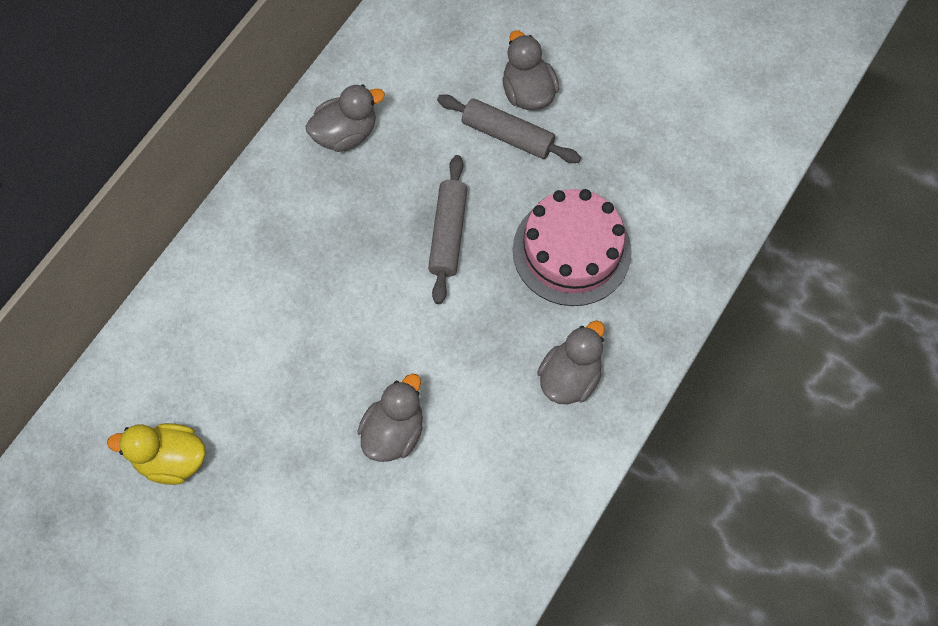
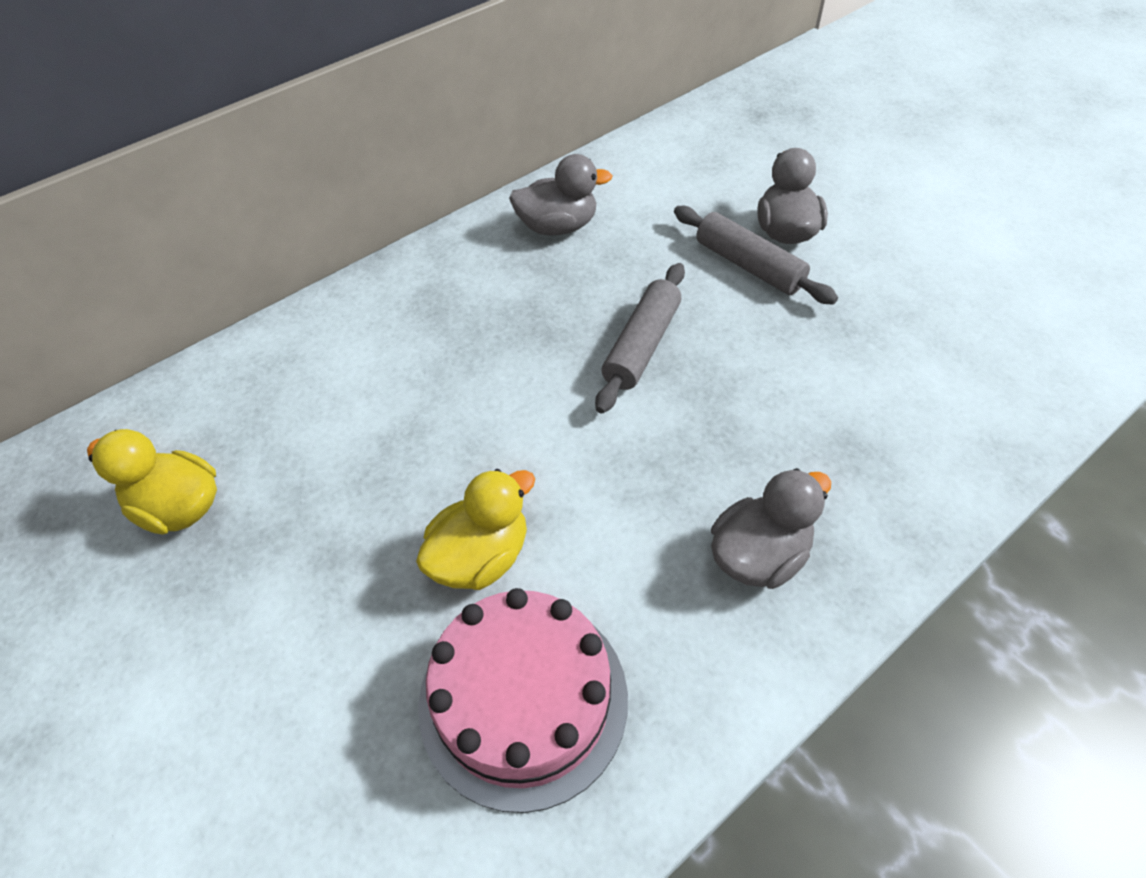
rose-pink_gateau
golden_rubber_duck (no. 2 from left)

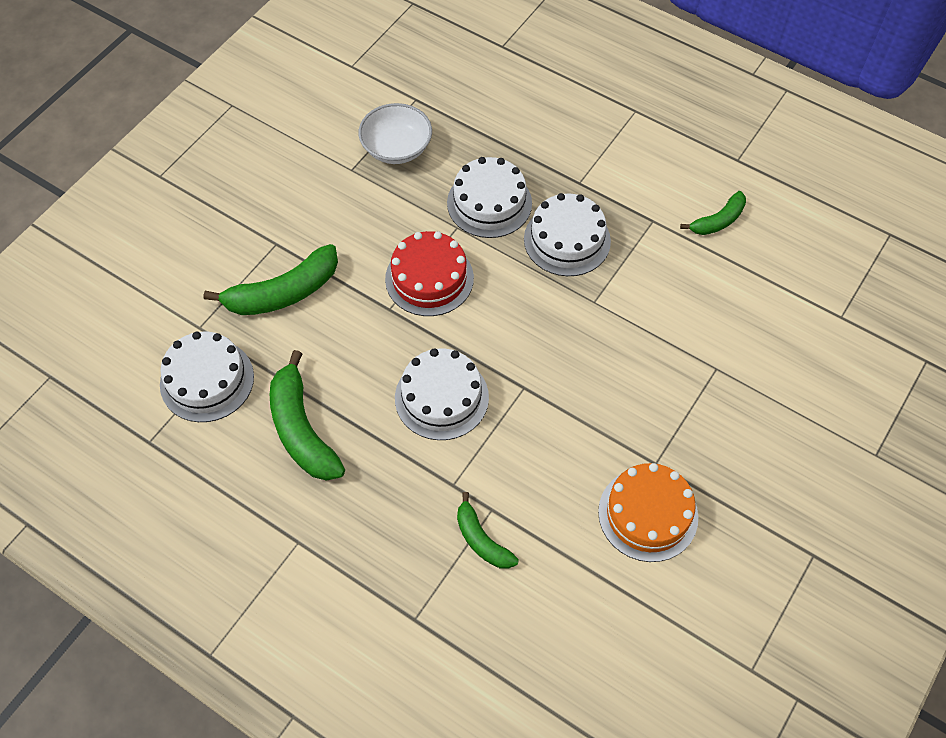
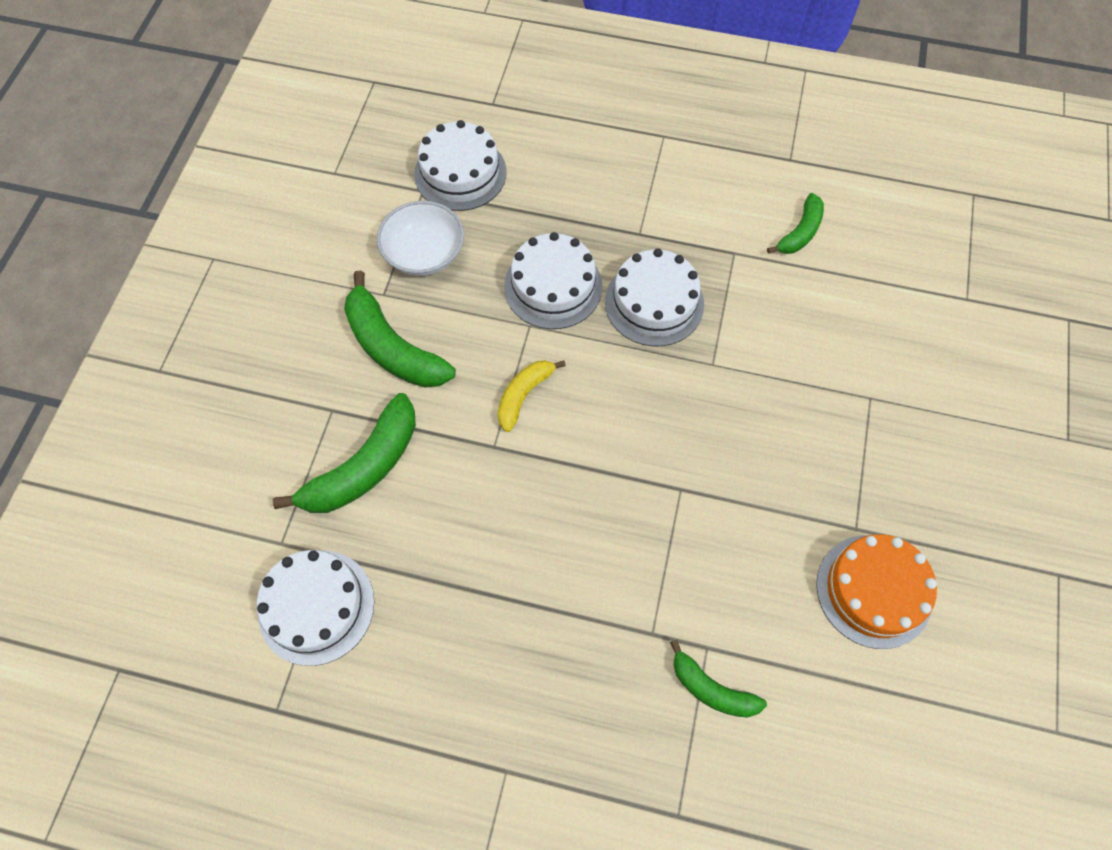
golden_toy_banana
white_gateau (no. 2 from left)
leaf-green_toy_banana (no. 2 from left)

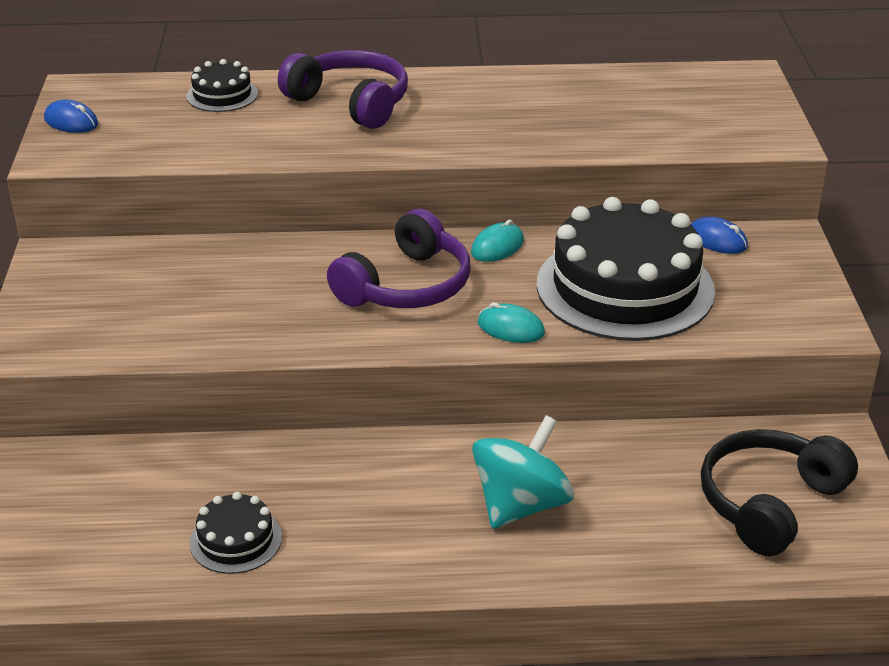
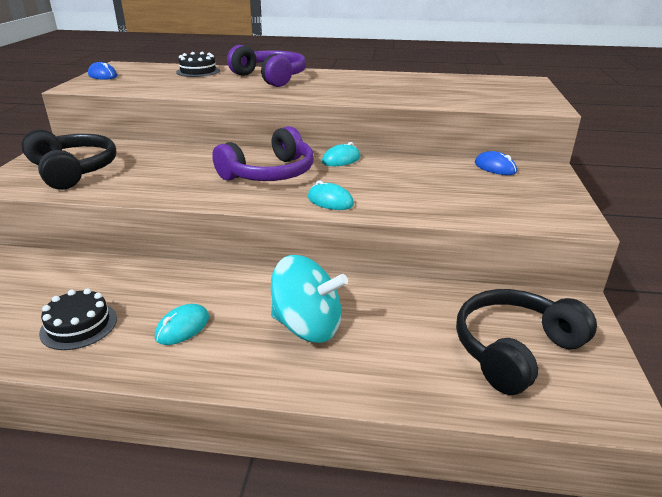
black_gateau (no. 3 from left in the first image)
turquoise_spinning_top
black_headset (no. 1 from left)
turquoise_computer_mouse (no. 1 from left)

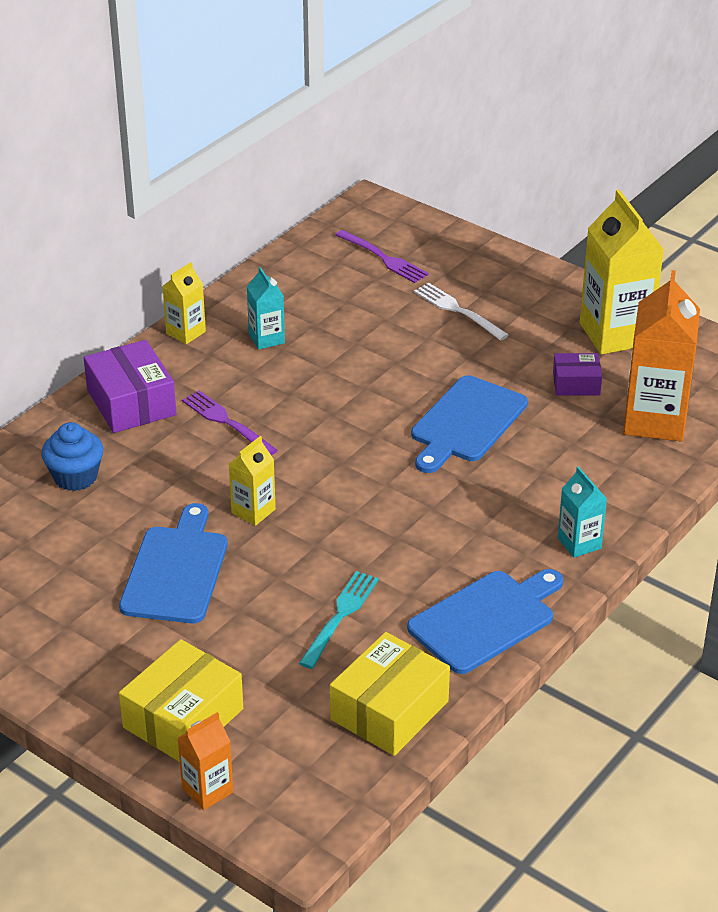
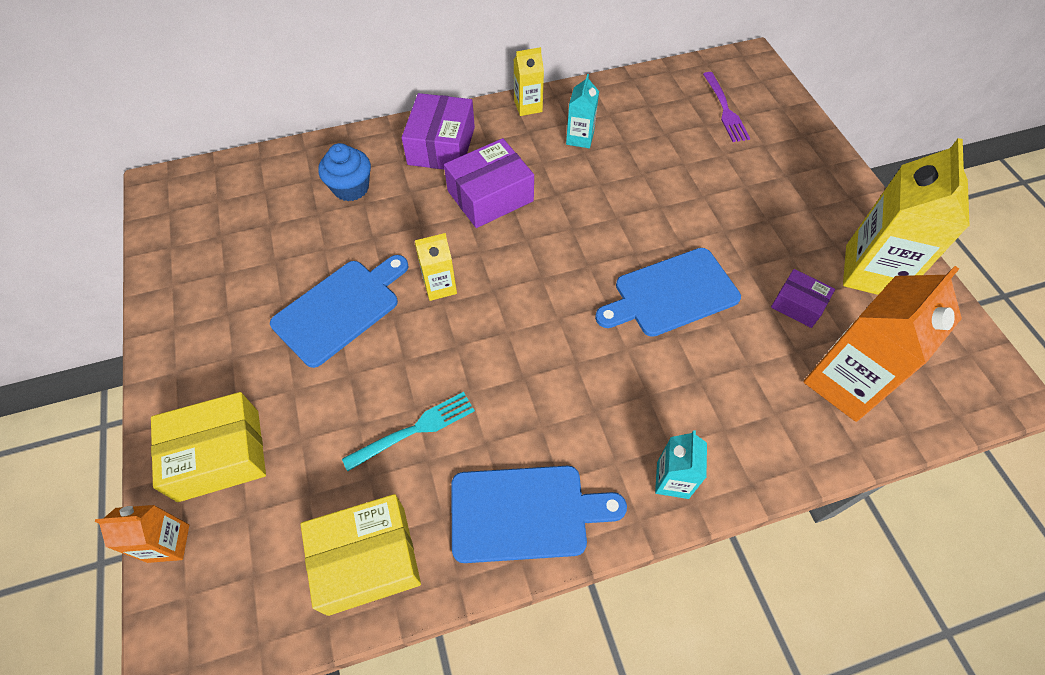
white_table_fork
violet_package (no. 2 from left)

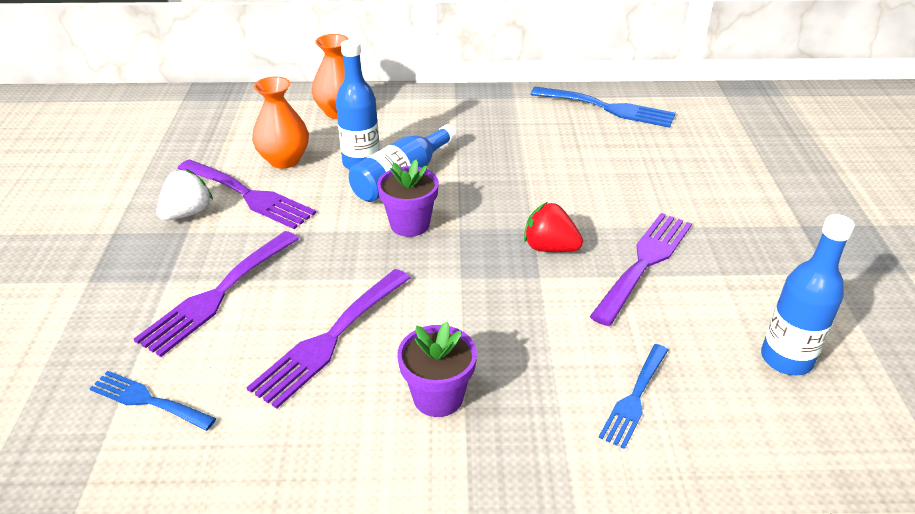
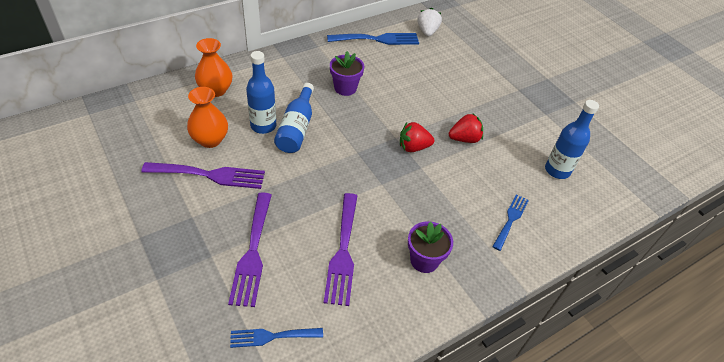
violet_plant_pot (no. 1 from left)
white_strawberry
crimson_strawberry (no. 2 from left)
blue_table_fork (no. 3 from left)

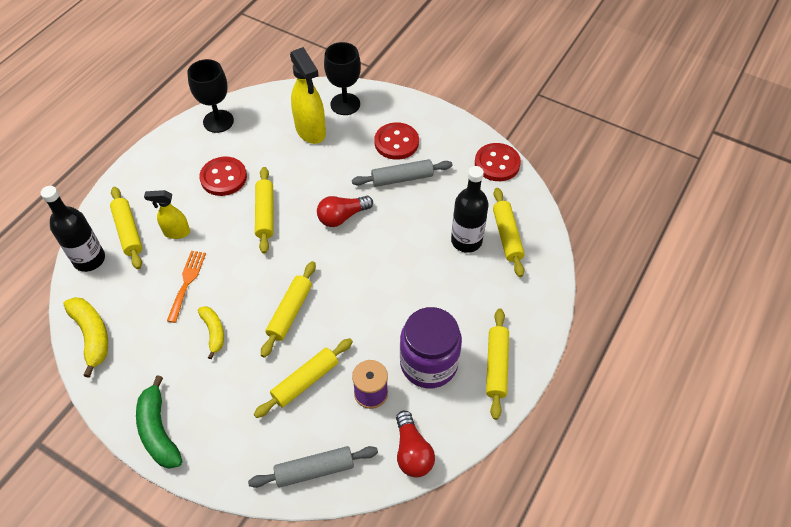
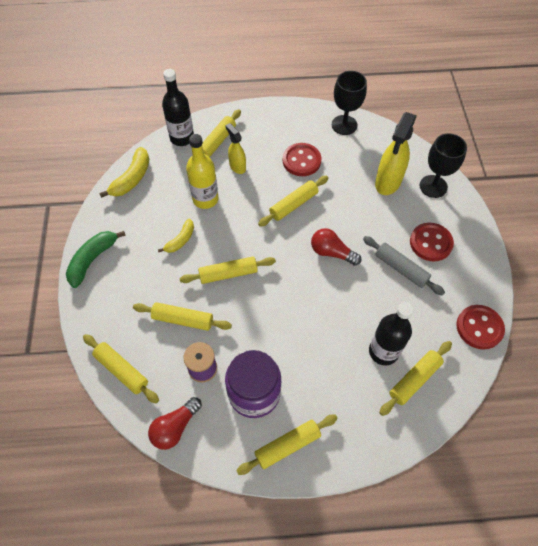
golden_flask
golden_pastry_roller (no. 1 from left)

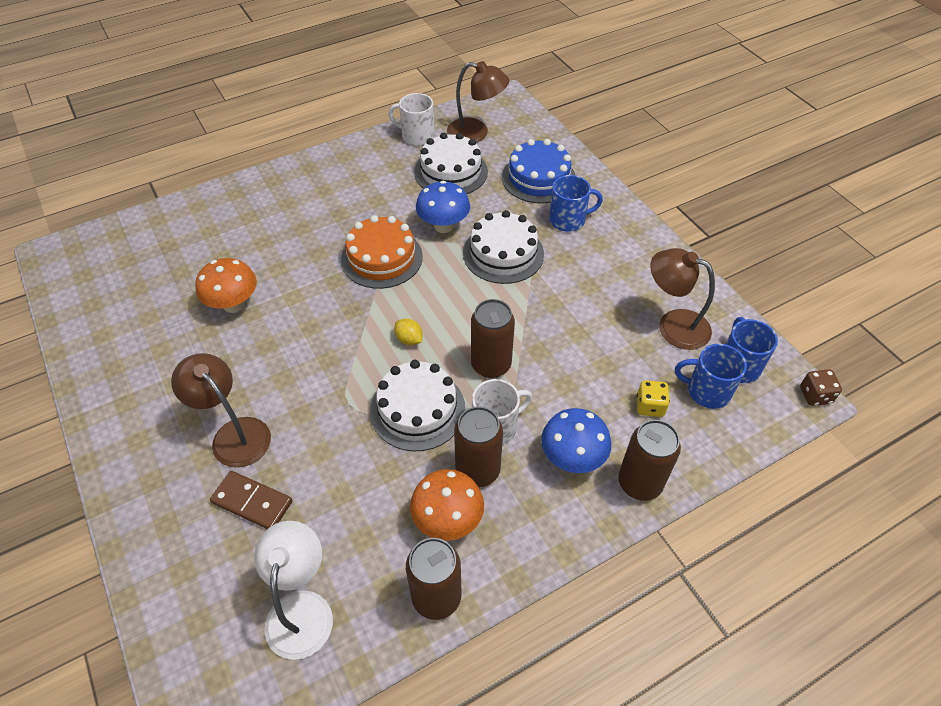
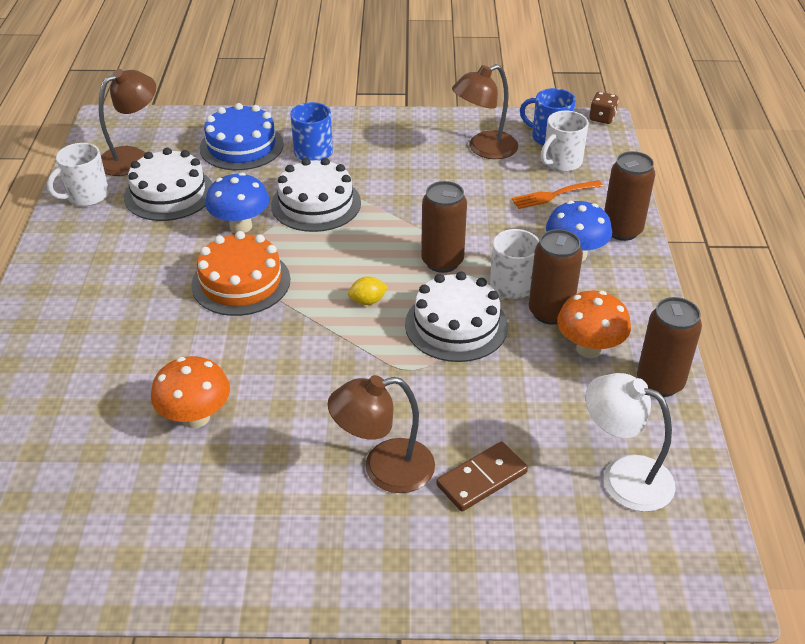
white_mug (no. 3 from left)
orange_table_fork

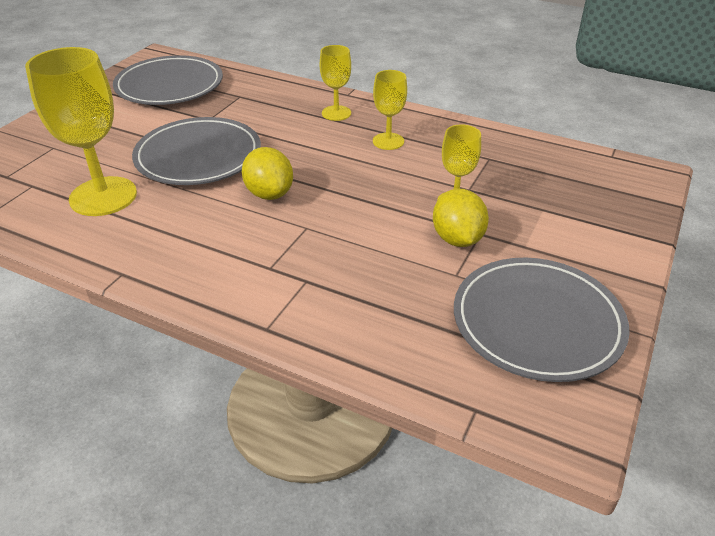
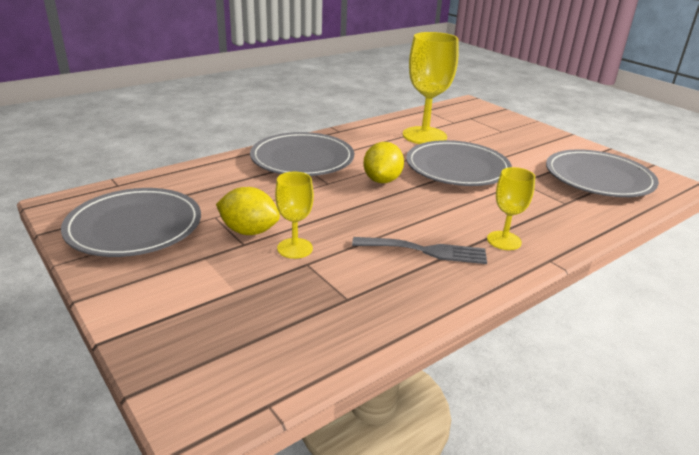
grey_table_fork
golden_toy_lemon (no. 2 from left)
grey_plate (no. 2 from left)

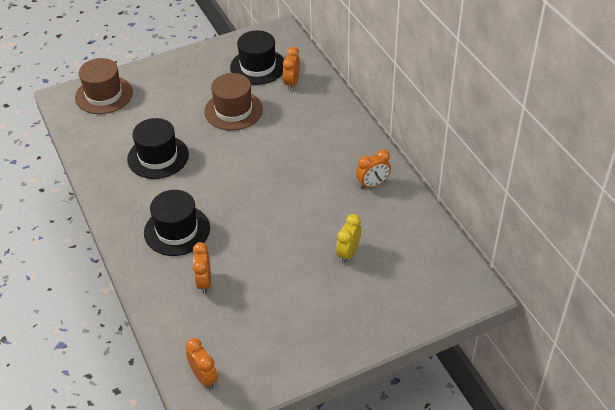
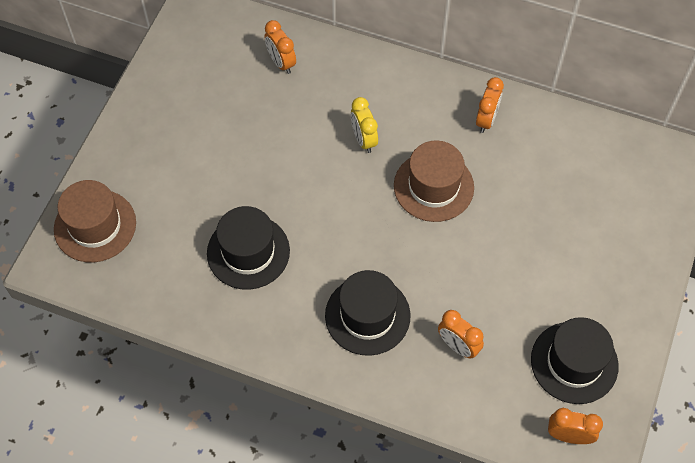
black_hat (no. 3 from left)
brown_hat (no. 2 from left)
golden_alarm_clock

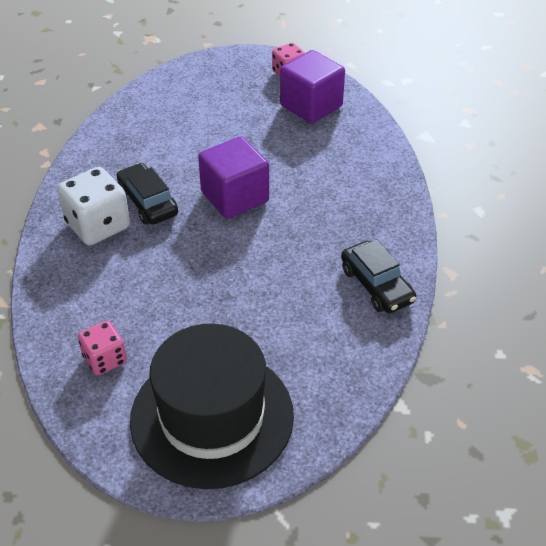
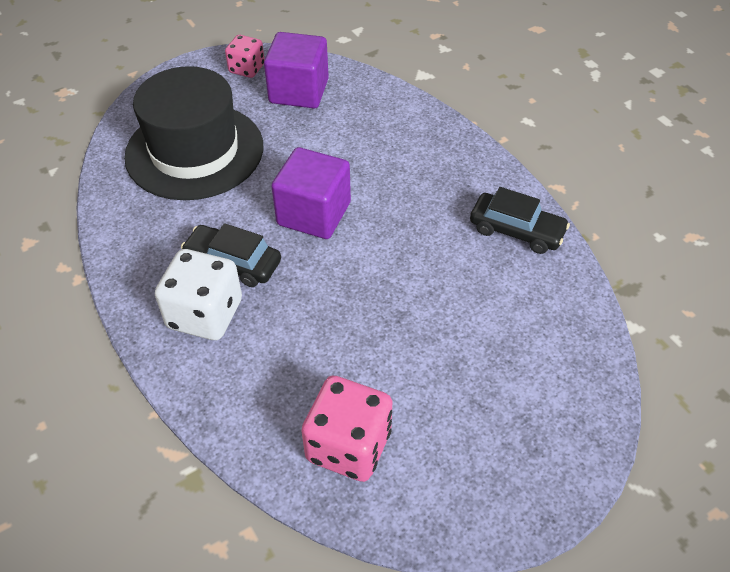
rose-pink_game_die (no. 2 from left)
black_hat

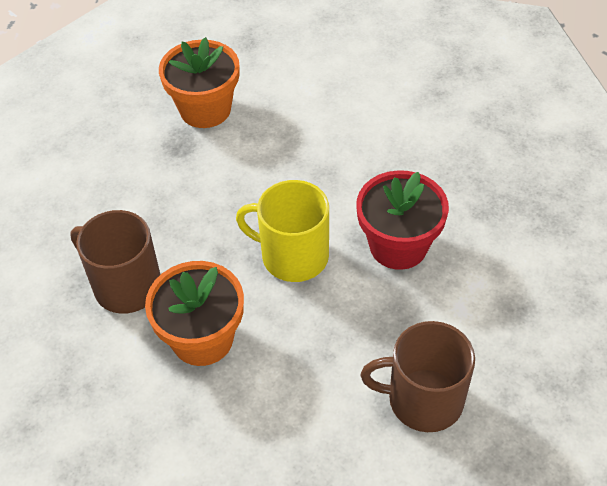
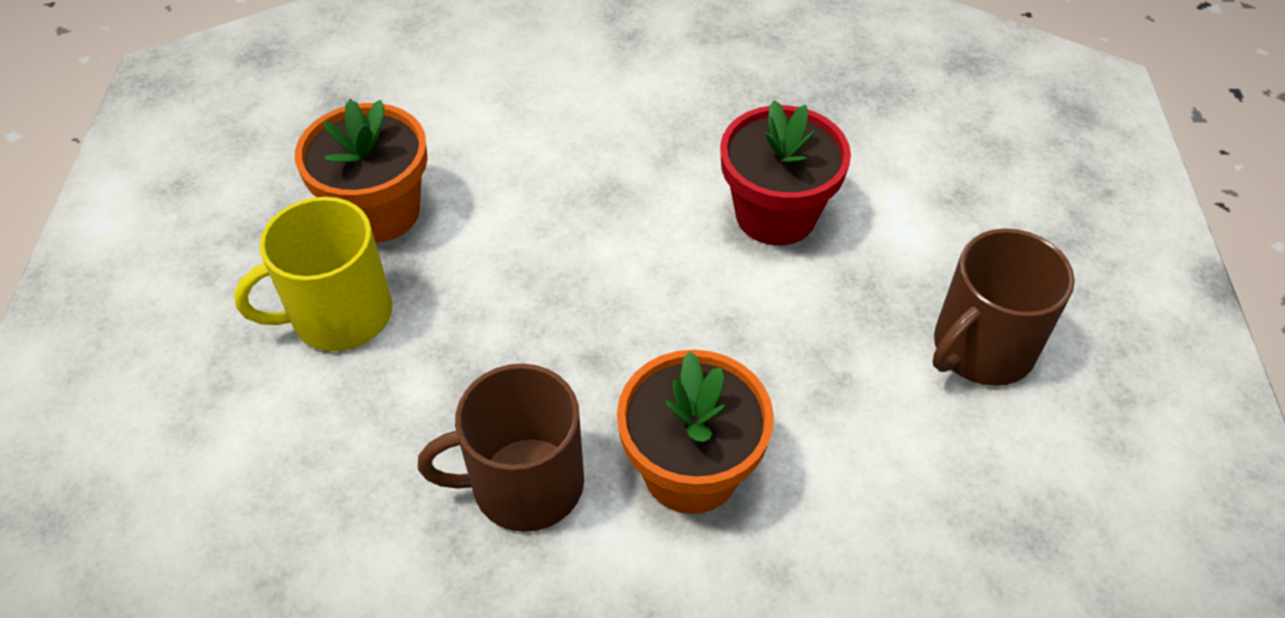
golden_mug

